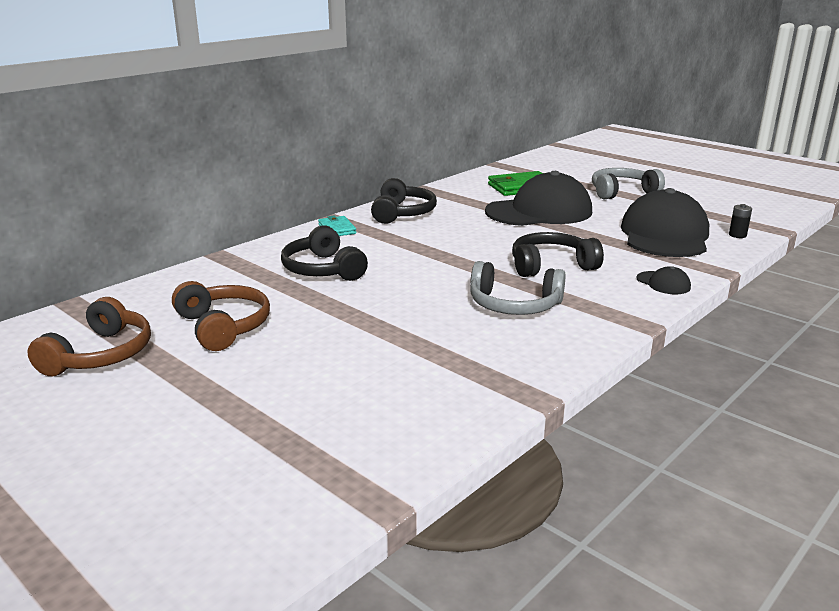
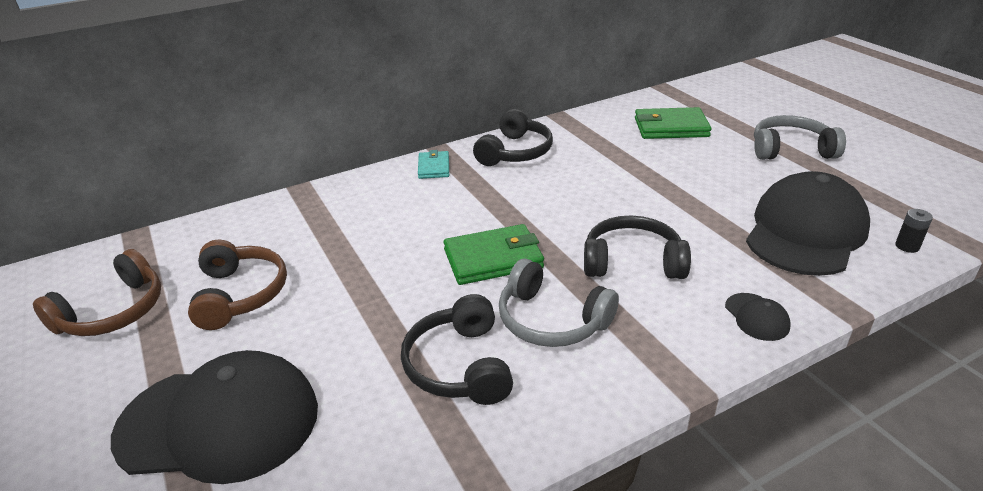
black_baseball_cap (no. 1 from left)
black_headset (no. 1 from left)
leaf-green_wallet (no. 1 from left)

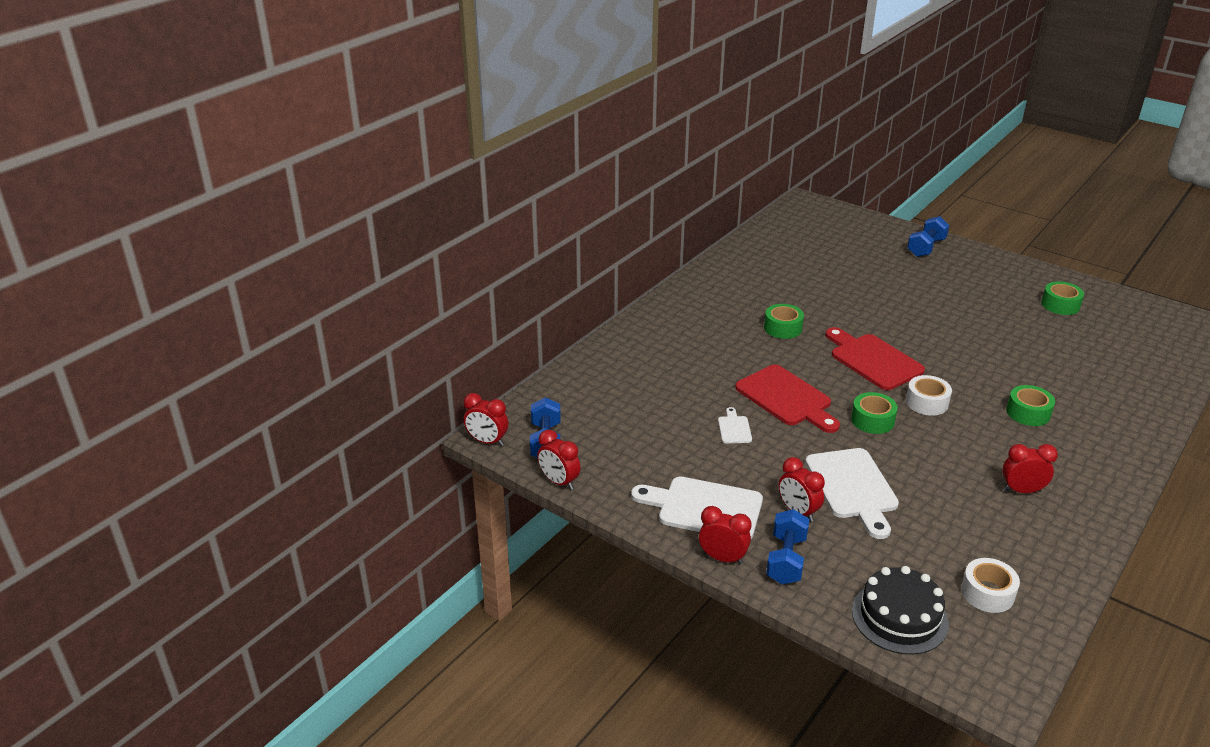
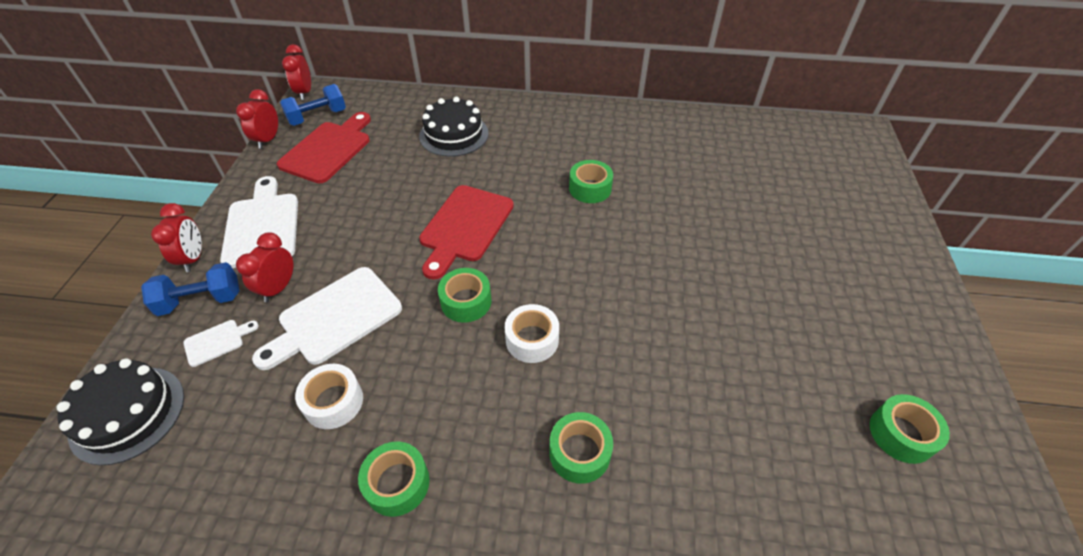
blue_free_weight (no. 3 from left in the first image)
crimson_bread_board (no. 1 from left)
white_bread_board (no. 1 from left)
leaf-green_tape (no. 1 from left)
white_tape (no. 1 from left)
black_gateau (no. 2 from left)

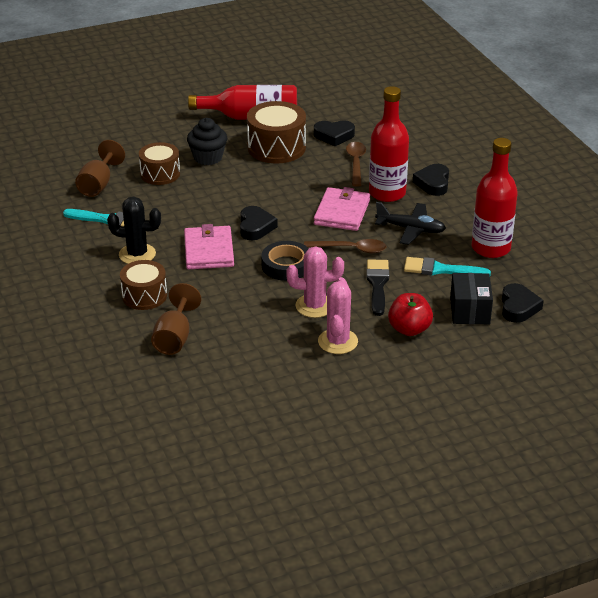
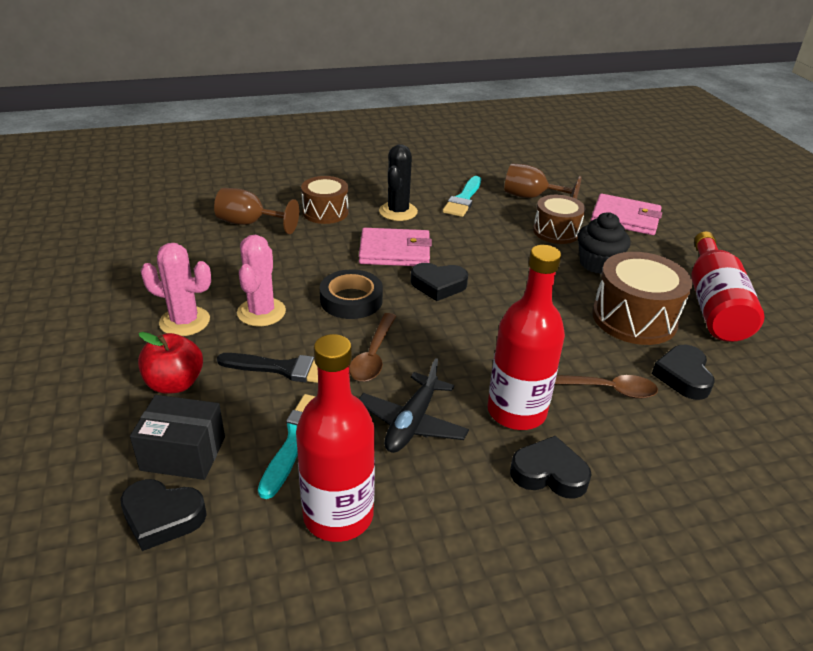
rose-pink_wallet (no. 2 from left)

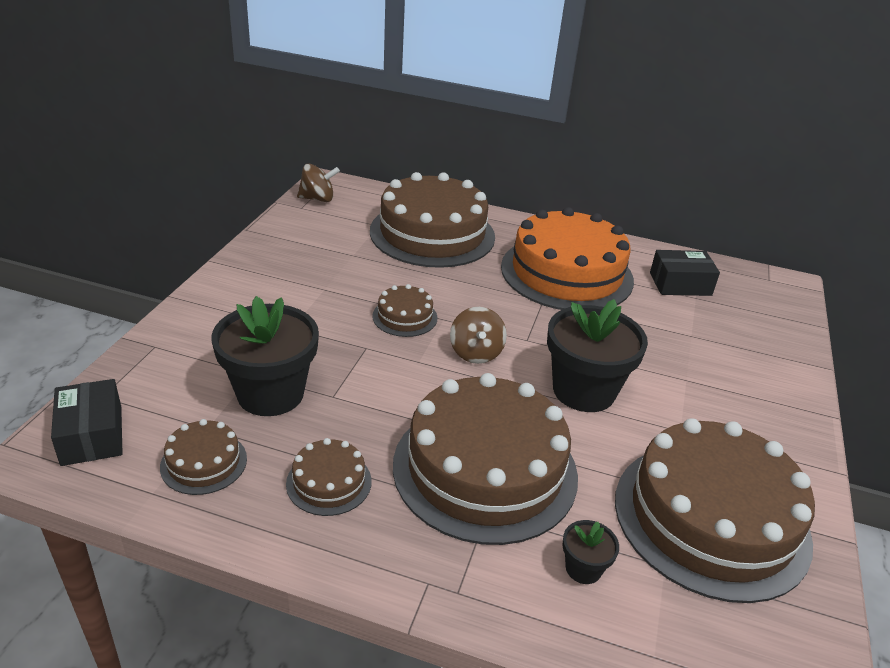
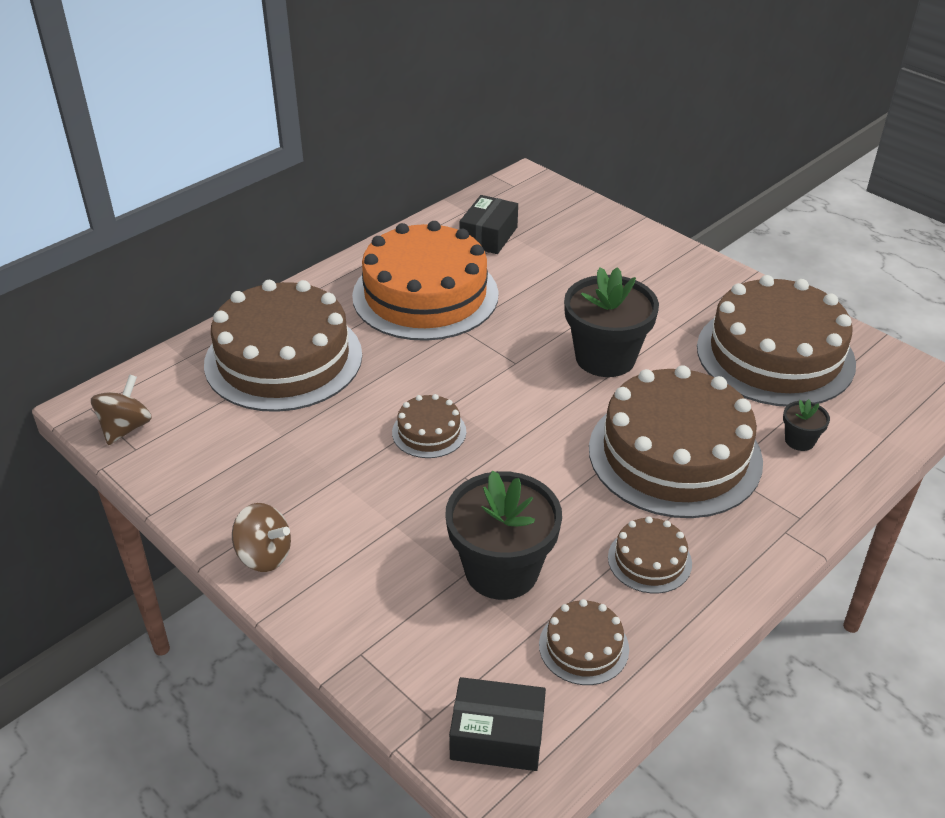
brown_spinning_top (no. 2 from left)

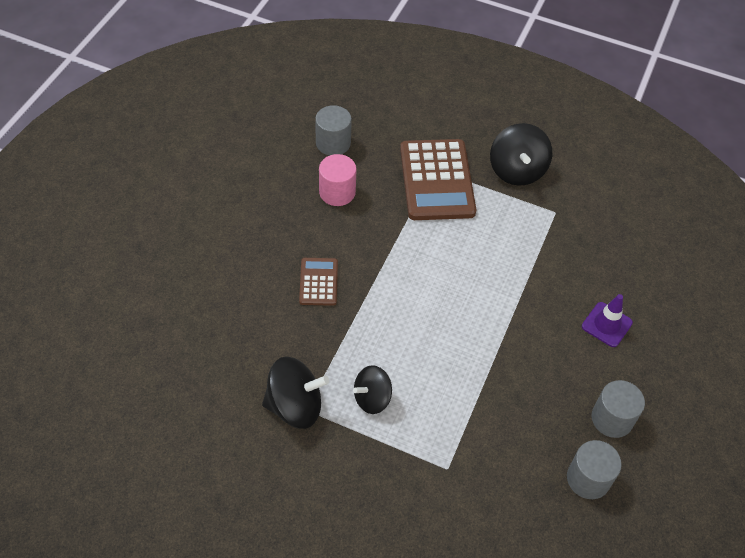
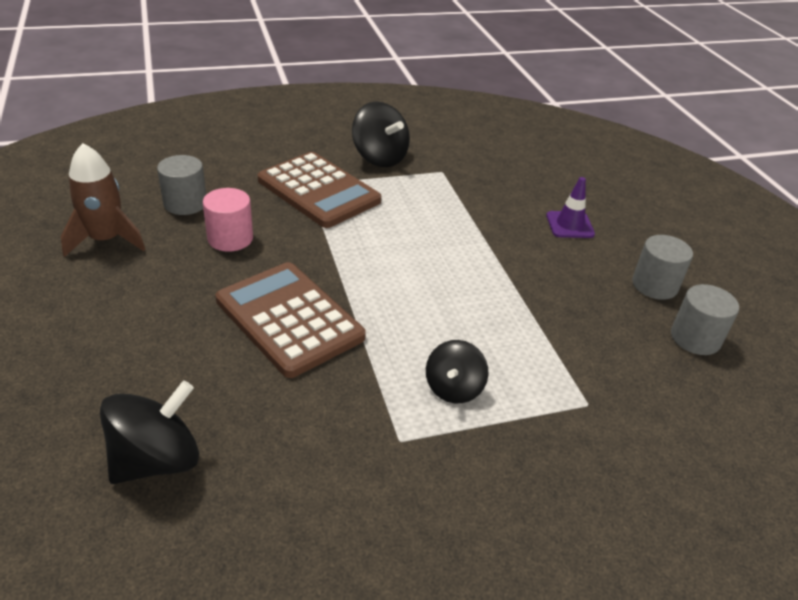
brown_calculator (no. 1 from left)
black_spinning_top (no. 1 from left)
brown_toy_rocket

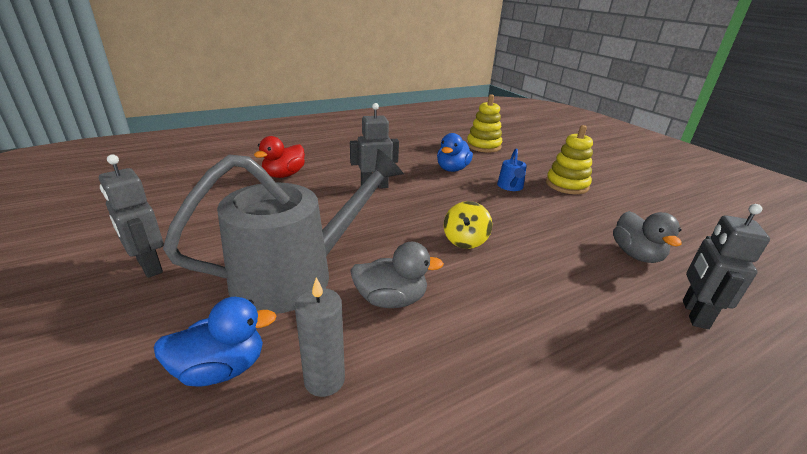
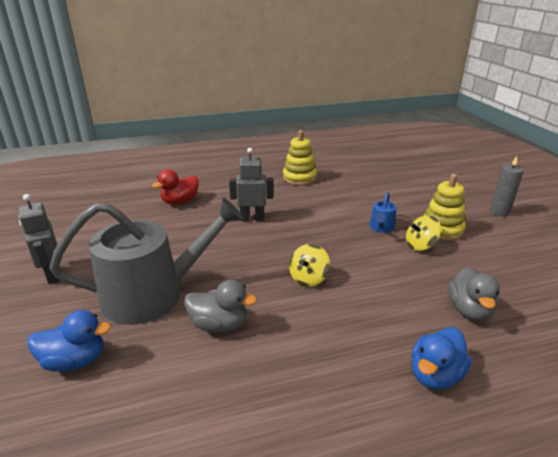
golden_stacking_rings (no. 1 from left)
blue_rubber_duck (no. 2 from left)
grey_toy_robot (no. 3 from left in the first image)
grey_wax_candle
golden_spinning_top (no. 2 from left)

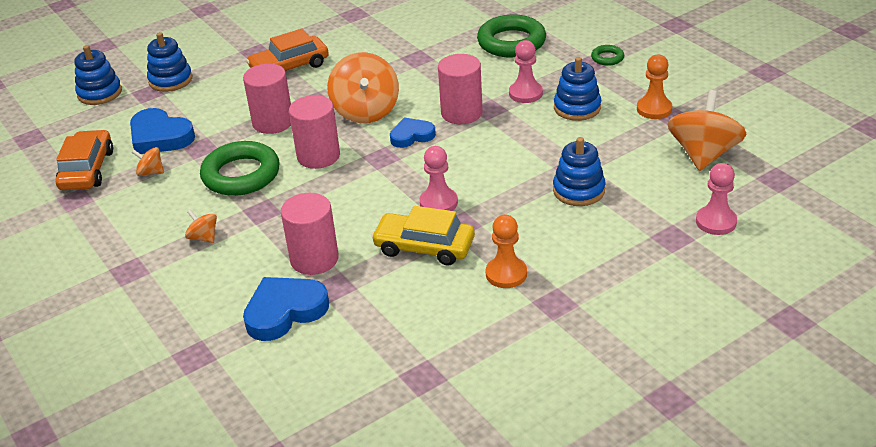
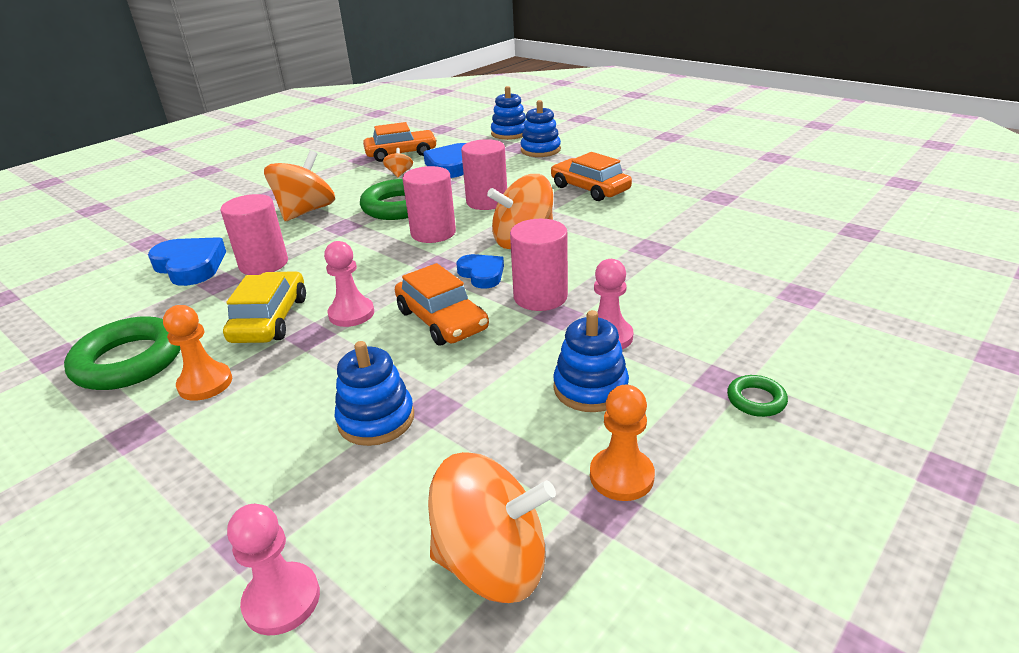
leaf-green_torus (no. 1 from left)
orange_spinning_top (no. 1 from left)
orange_car (no. 2 from left)

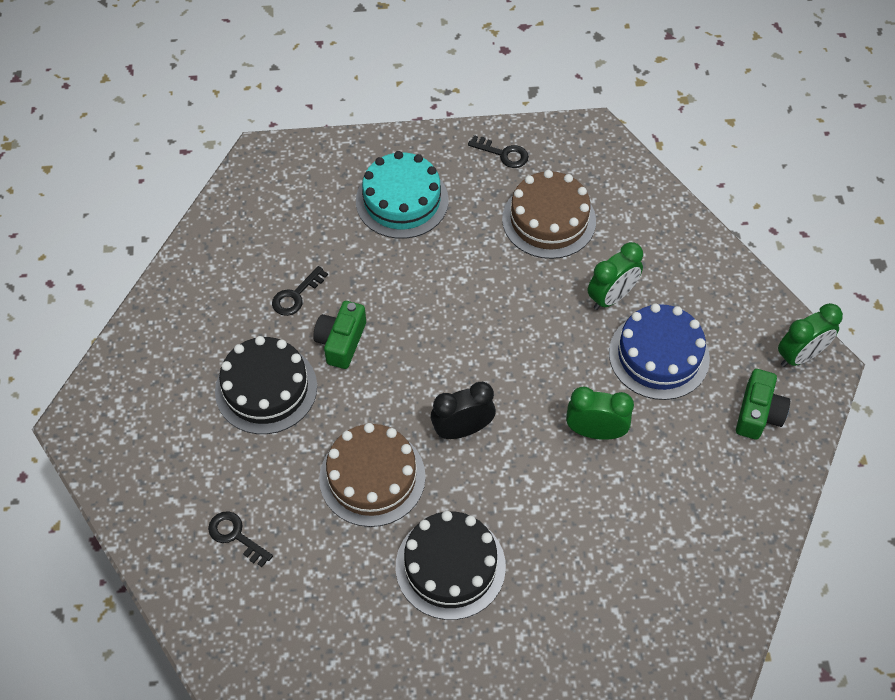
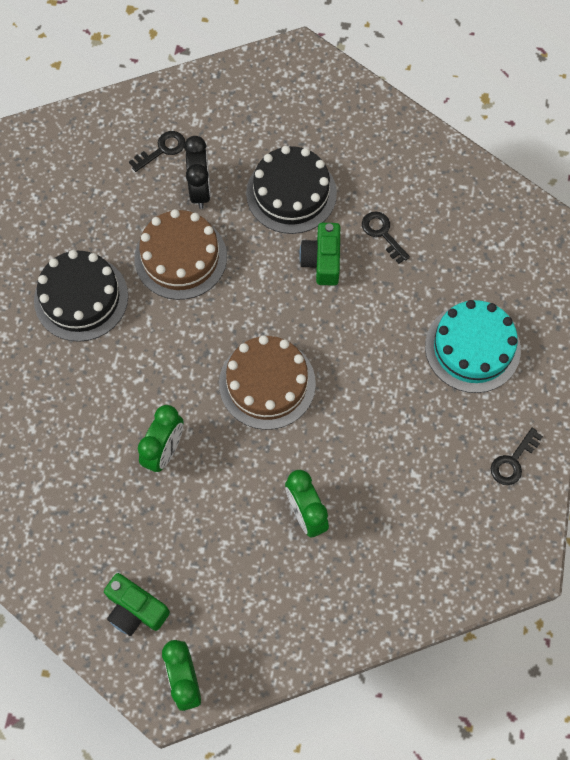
brown_gateau (no. 2 from left)
leaf-green_photo_camera (no. 2 from left)
blue_gateau
black_alarm_clock

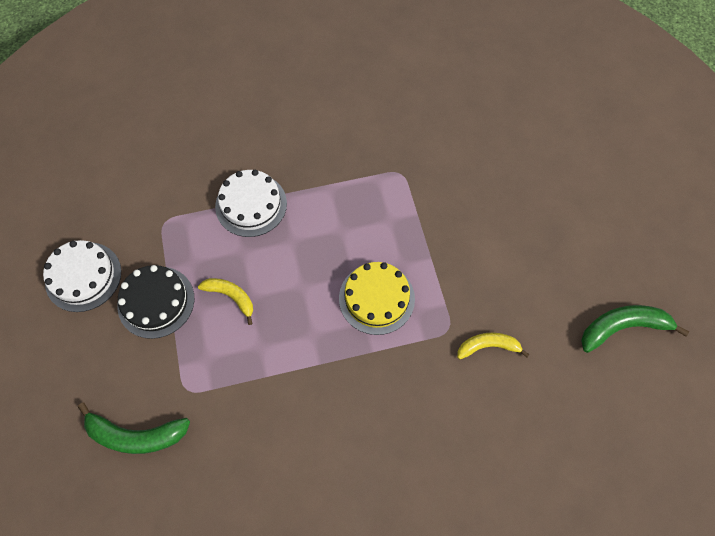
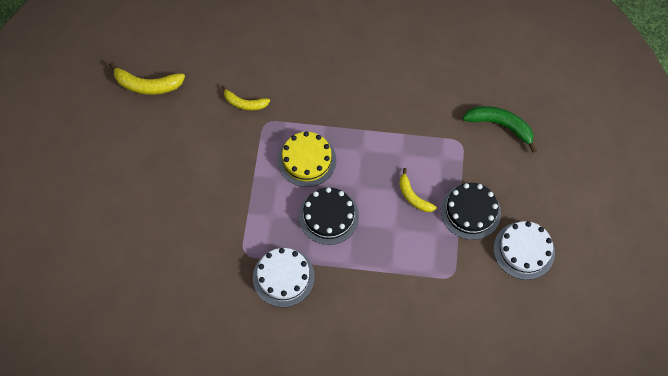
white_gateau (no. 1 from left)
golden_toy_banana (no. 1 from left)
black_gateau (no. 1 from left)

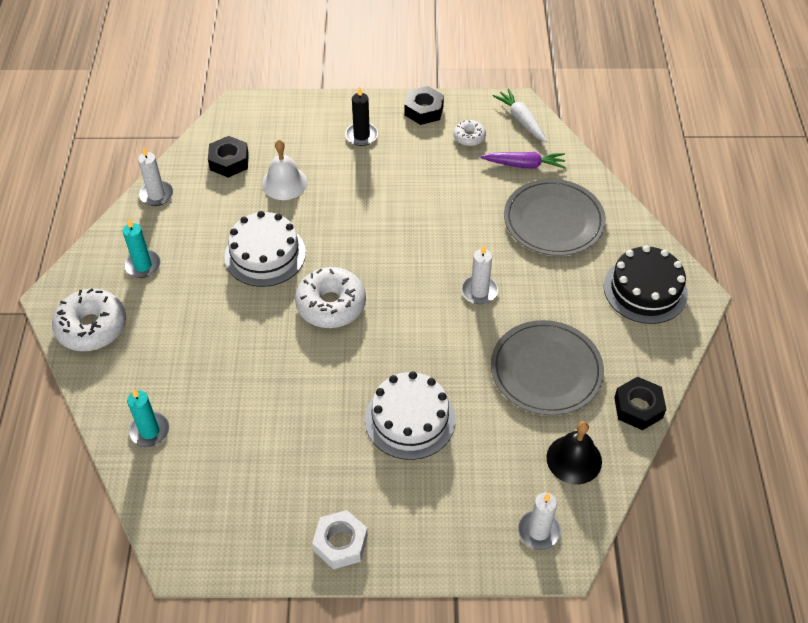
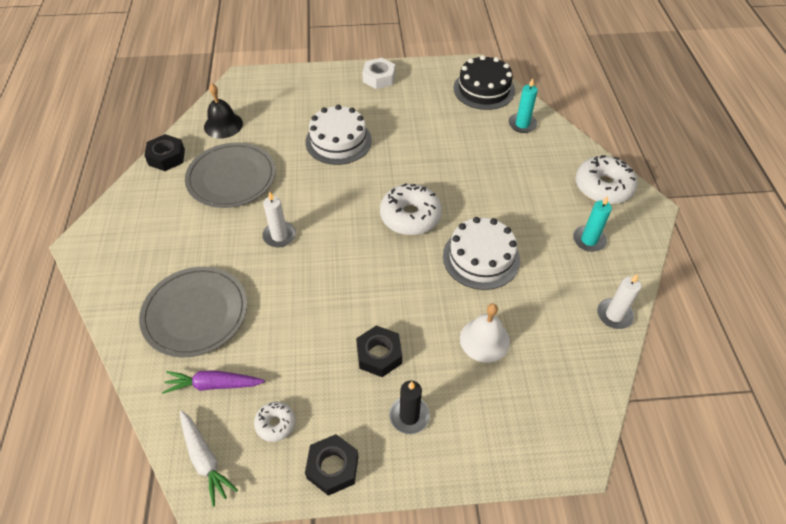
black_nut (no. 3 from left)
black_gateau
white_wax_candle (no. 3 from left in the first image)

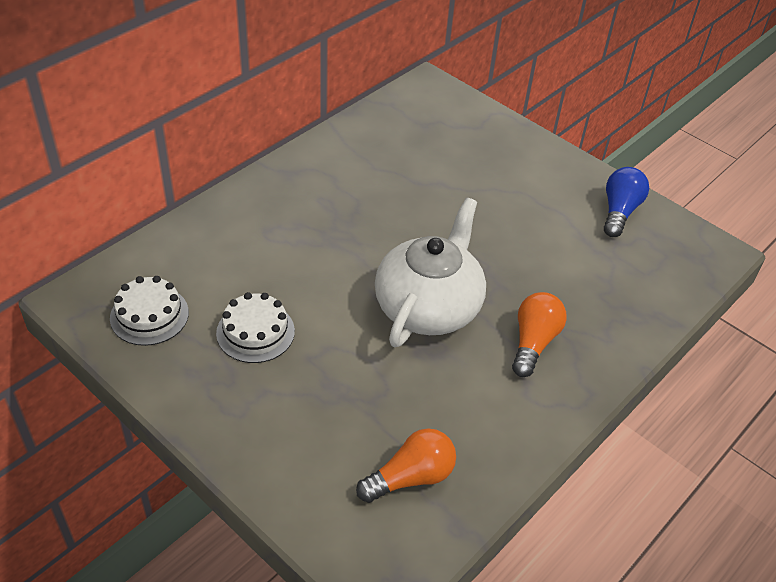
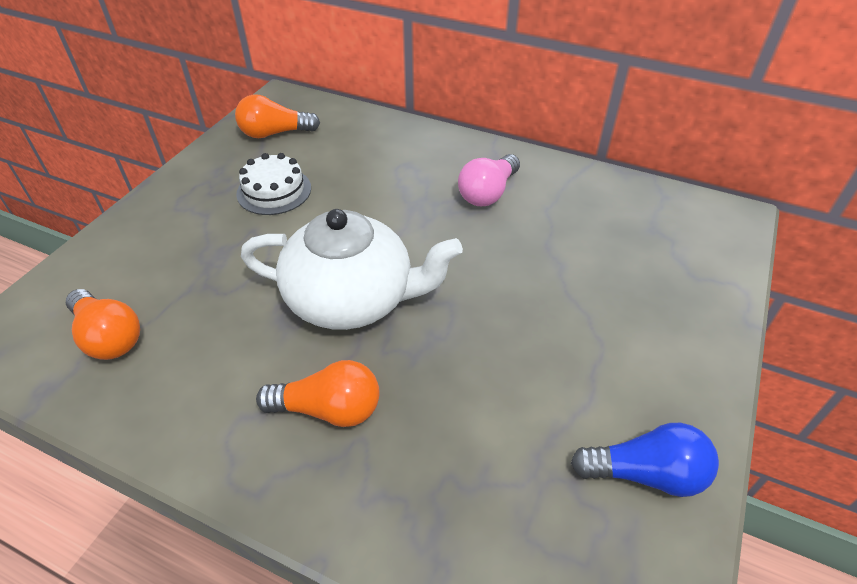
orange_bulb (no. 2 from left)
rose-pink_bulb

